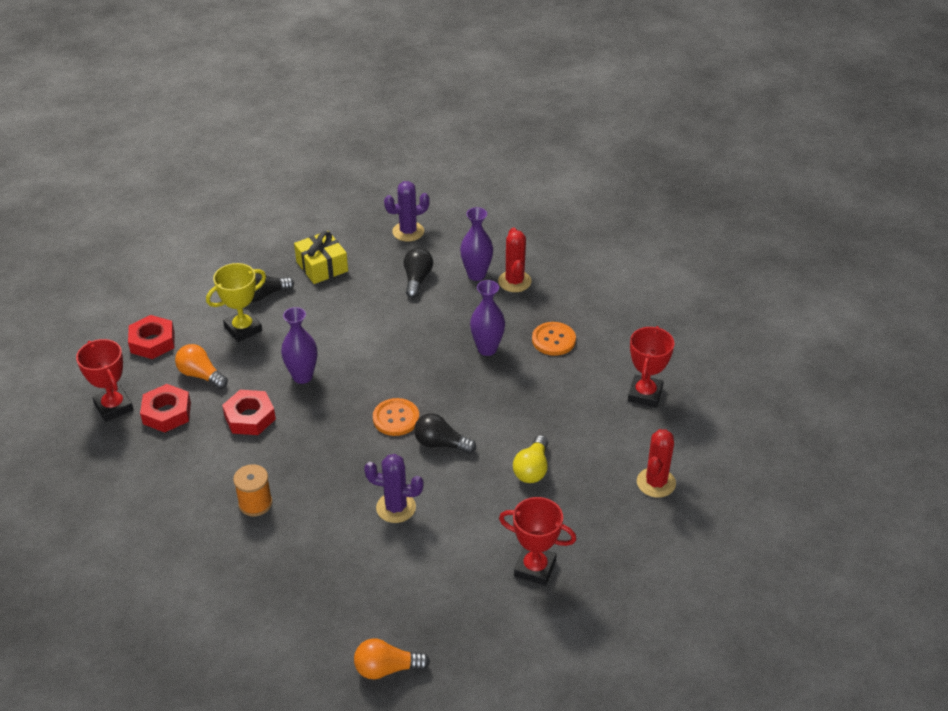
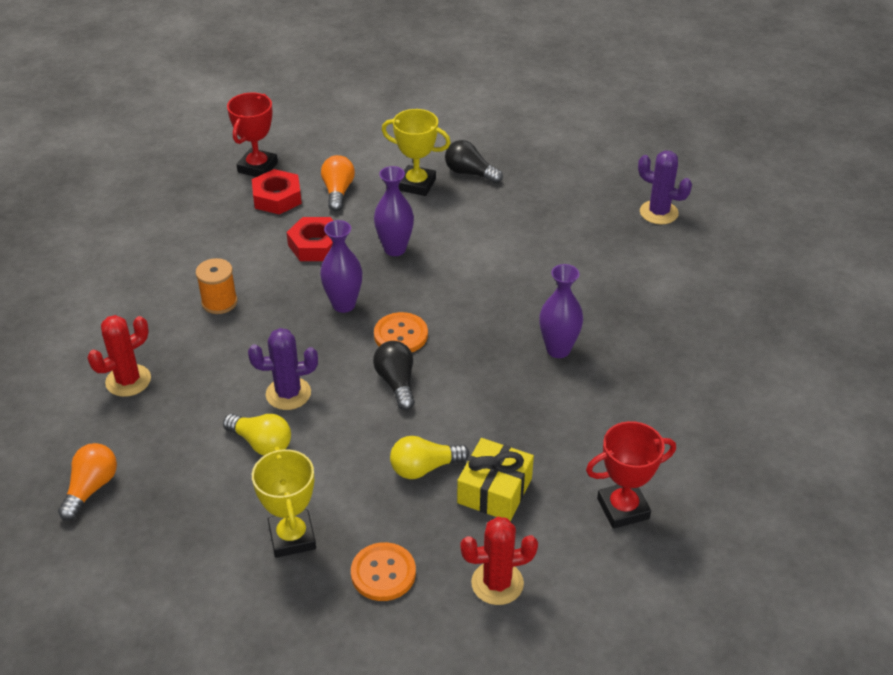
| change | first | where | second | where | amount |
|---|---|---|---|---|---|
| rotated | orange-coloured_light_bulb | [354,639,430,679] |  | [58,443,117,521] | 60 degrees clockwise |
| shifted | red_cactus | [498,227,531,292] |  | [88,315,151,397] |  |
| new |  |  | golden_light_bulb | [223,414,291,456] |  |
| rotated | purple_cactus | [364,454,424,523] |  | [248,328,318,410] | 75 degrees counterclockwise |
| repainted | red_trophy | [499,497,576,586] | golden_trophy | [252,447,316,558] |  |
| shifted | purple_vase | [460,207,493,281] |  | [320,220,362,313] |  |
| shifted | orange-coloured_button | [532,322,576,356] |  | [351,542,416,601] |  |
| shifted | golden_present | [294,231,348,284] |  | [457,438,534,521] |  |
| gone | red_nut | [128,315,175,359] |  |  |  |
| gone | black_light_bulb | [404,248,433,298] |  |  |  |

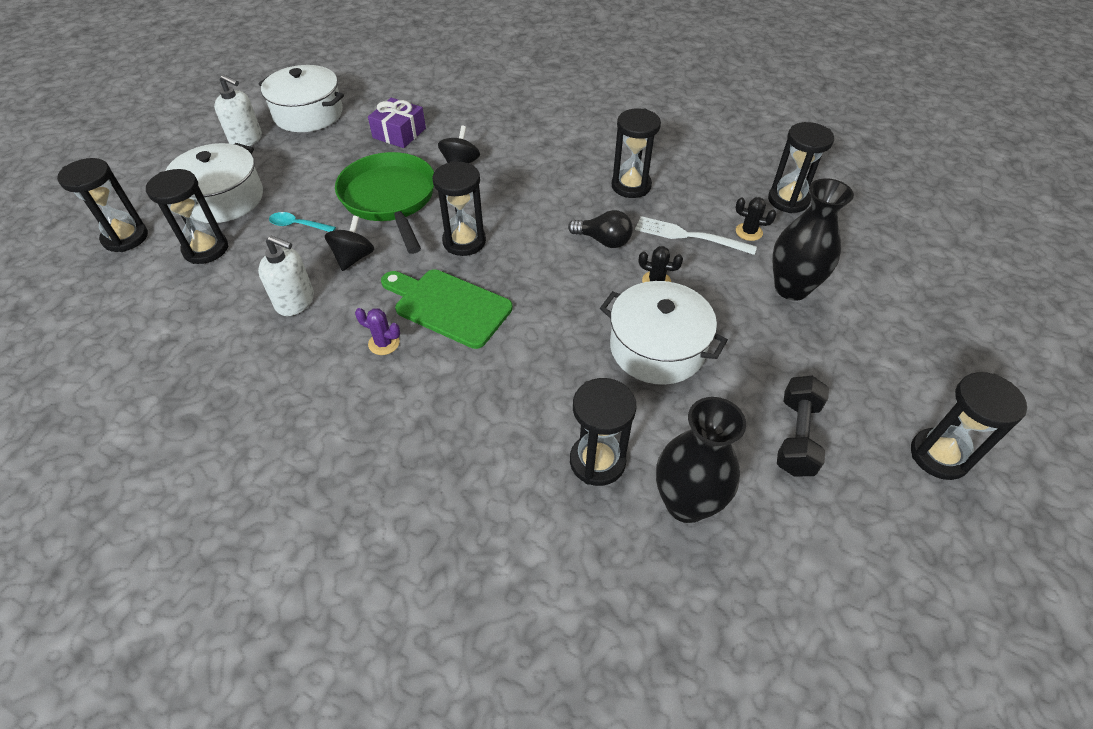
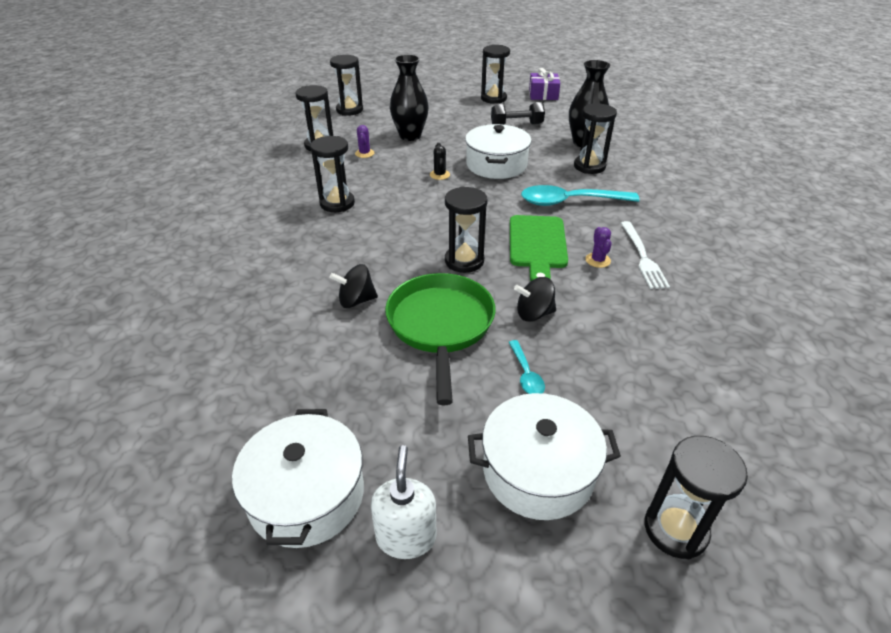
| change | first | where | second | where | amount |
|---|---|---|---|---|---|
| shifted | black_sand_timer | [146,169,228,264] |  | [330,55,363,116] |  |
| repainted | black_cactus | [736,197,776,241] | purple_cactus | [355,125,374,158] |  |
| rotated | green_skillet | [335,152,434,254] |  | [385,273,496,405] | 135 degrees clockwise |
| new |  |  | aqua_teaspoon | [521,185,640,206] |  |
| shifted | purple_present | [368,98,426,148] |  | [529,68,560,100] |  |
| shifted | pure_white_table_fork | [635,216,757,255] |  | [621,221,670,289] |  |
| gone | pure_white_soap_dispenser | [258,235,314,316] |  |  |  |
| gone | black_light_bulb | [568,210,633,248] |  |  |  |

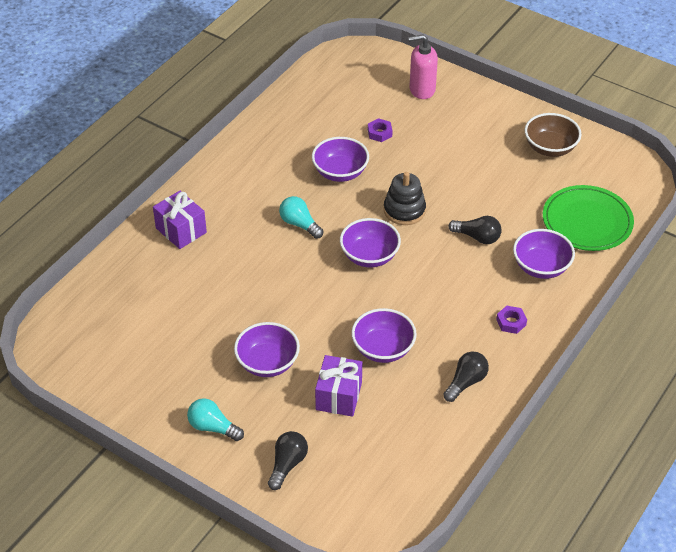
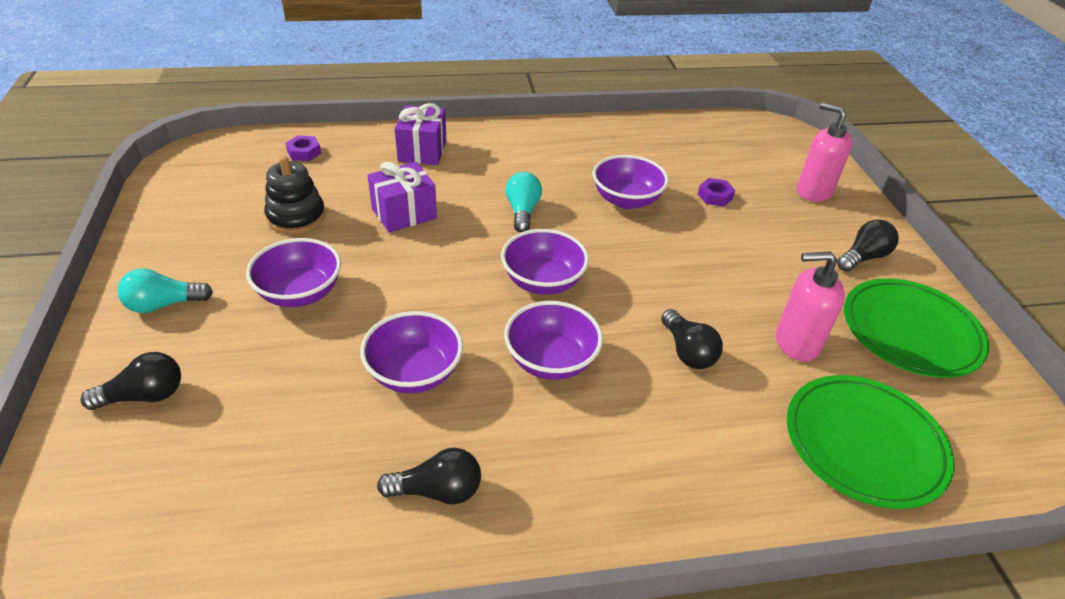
| change | first | where | second | where | amount |
|---|---|---|---|---|---|
| rotated | aqua_light_bulb | [187,398,244,441] |  | [117,269,213,313] | 90 degrees counterclockwise |
| shifted | black_stacking_toy | [384,172,426,225] |  | [264,156,325,234] |  |
| shifted | purple_nut | [496,306,527,334] |  | [286,135,321,161] |  |
| shifted | purple_present | [315,355,362,417] |  | [368,162,437,233] |  |
| shifted | purple_serving_bowl | [513,229,575,279] |  | [504,301,603,380] |  |
| new |  |  | rose-pink_soap_dispenser | [776,251,845,362] |  |
| new |  |  | black_light_bulb | [837,220,899,272] |  |
| swapped | brown_serving_bowl | [524,113,582,157] | green_dinner_plate | [844,278,989,378] |  |

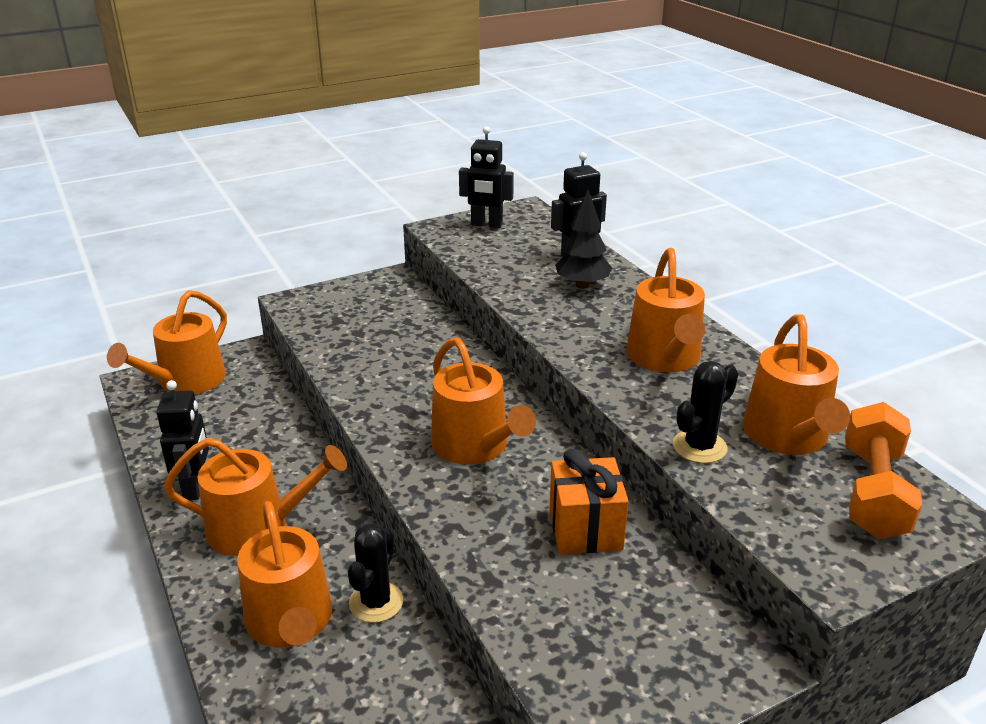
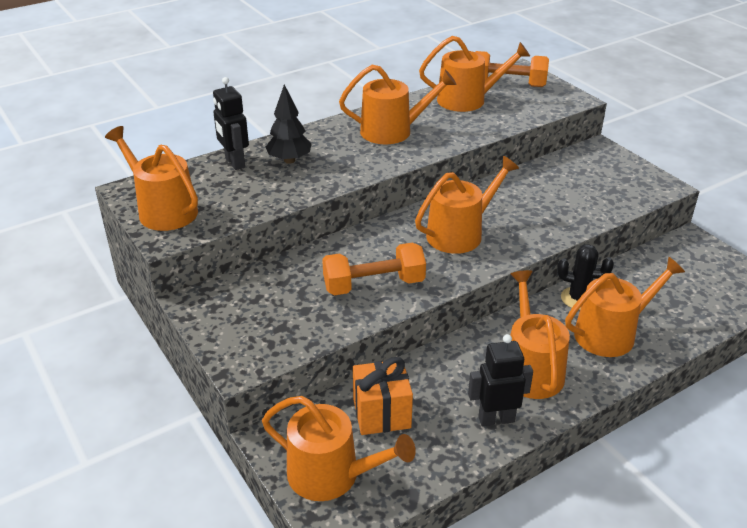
| change | first | where | second | where | amount |
|---|---|---|---|---|---|
| swapped | black_robot | [459,126,514,228] | orange-coloured_watering_pot | [105,126,198,231] |  |
| new |  |  | orange-coloured_dumbbell | [322,242,426,295] |  |
| shifted | orange-coloured_present | [549,449,629,554] |  | [353,357,413,435] |  |
| gone | black_cactus | [673,361,738,463] |  |  |  |

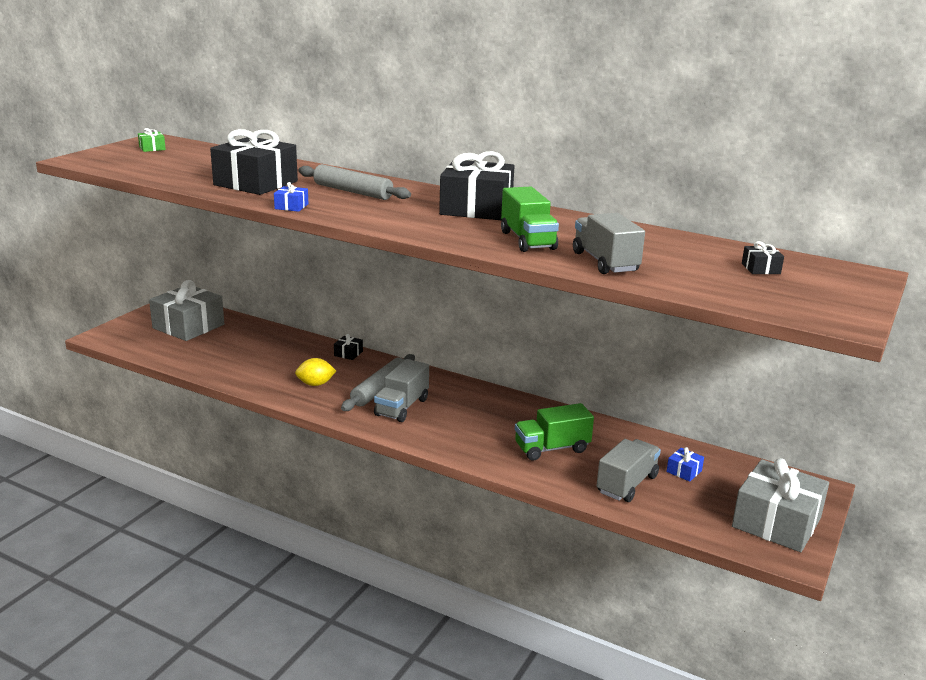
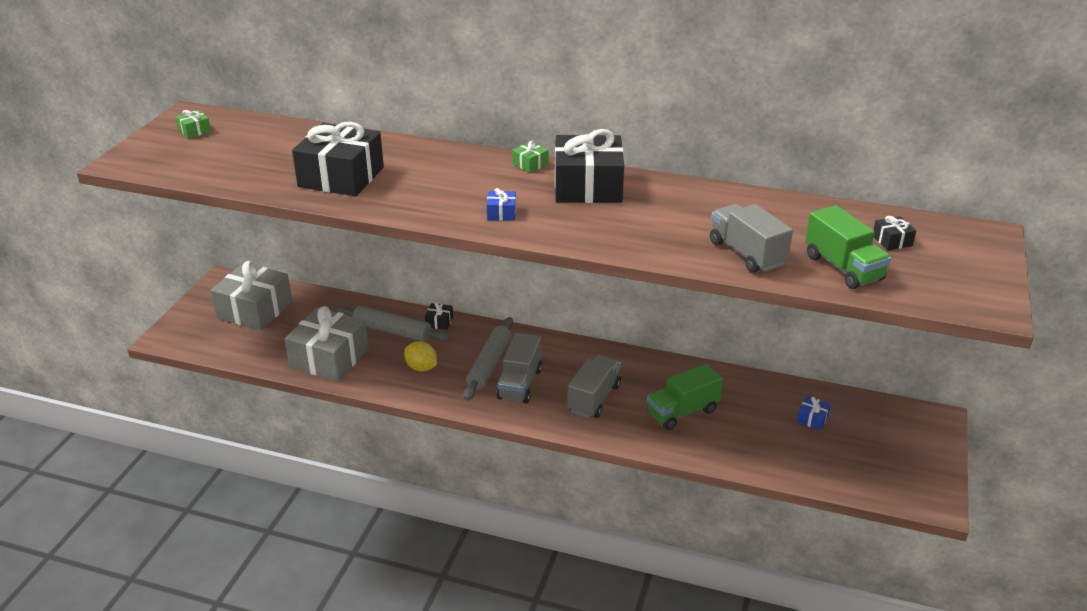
| change | first | where | second | where | amount |
|---|---|---|---|---|---|
| shifted | gray_present | [732,458,829,552] |  | [285,306,369,381] |  |
| shifted | gray_dough_roller | [298,164,411,200] |  | [335,306,451,342] |  |
| rotated | golden_toy_lemon | [295,358,336,386] |  | [404,341,437,372] | 60 degrees clockwise |
| shifted | royal_blue_present | [274,182,308,212] |  | [487,188,516,221] |  |
| new |  |  | green_present | [512,140,548,173] |  |
| shifted | gray_truck | [597,439,661,502] |  | [567,355,621,418] |  |
| shifted | green_truck | [501,187,559,252] |  | [805,205,891,289] |  |

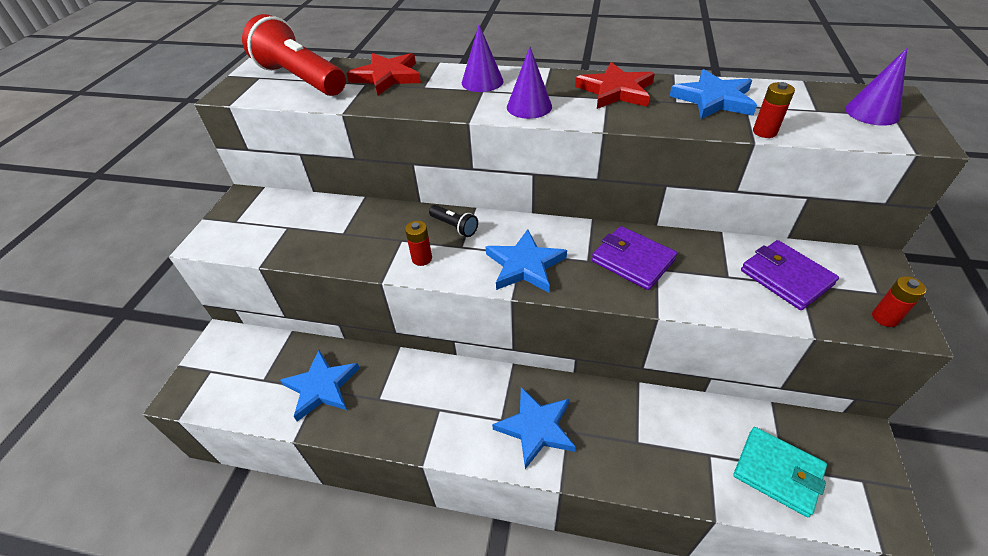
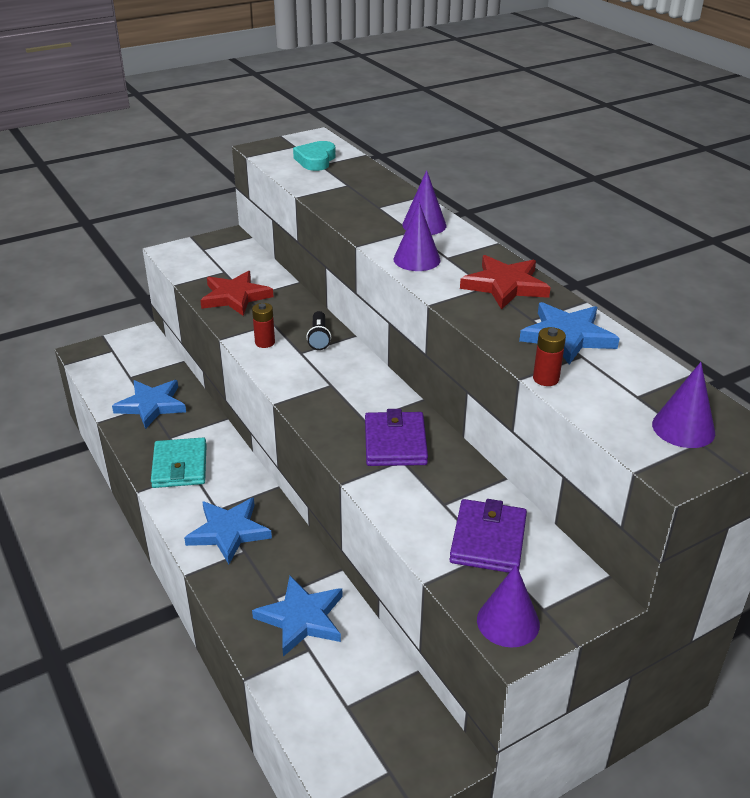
| change | first | where | second | where | amount |
|---|---|---|---|---|---|
| shifted | aqua_wallet | [733,427,827,517] |  | [151,437,207,488] |  |
| shifted | red_star_shape | [347,53,421,95] |  | [200,271,274,316] |  |
| shifted | royal_blue_star_shape | [486,229,567,293] |  | [252,576,343,657] |  |
| swapped | red_torch | [242,14,346,96] | aqua_love_heart | [293,141,336,171] |  |
| swapped | red_power_cell | [872,276,926,327] | purple_solid_cone | [477,565,540,647] |  |

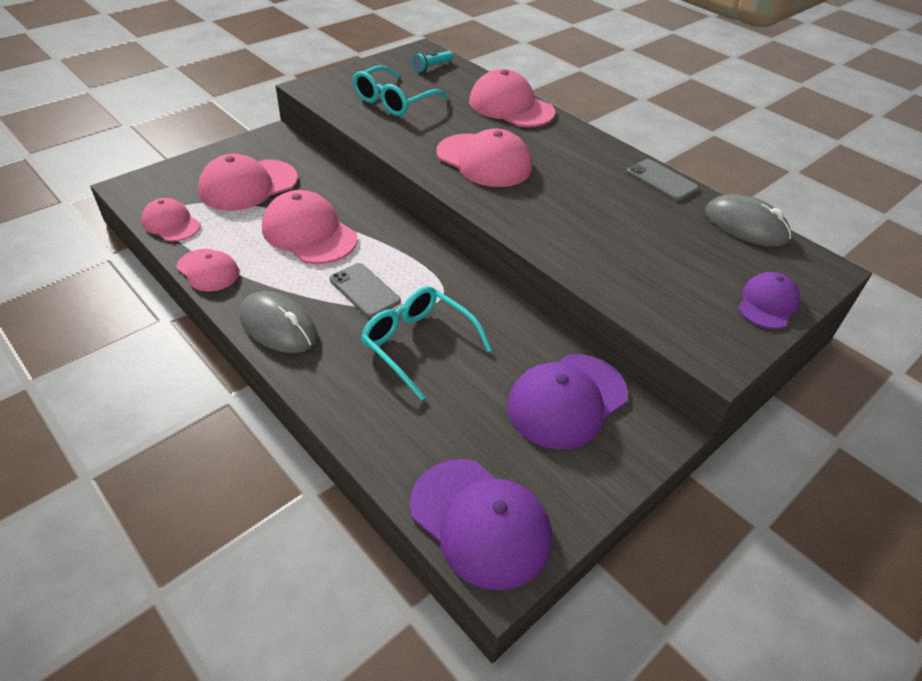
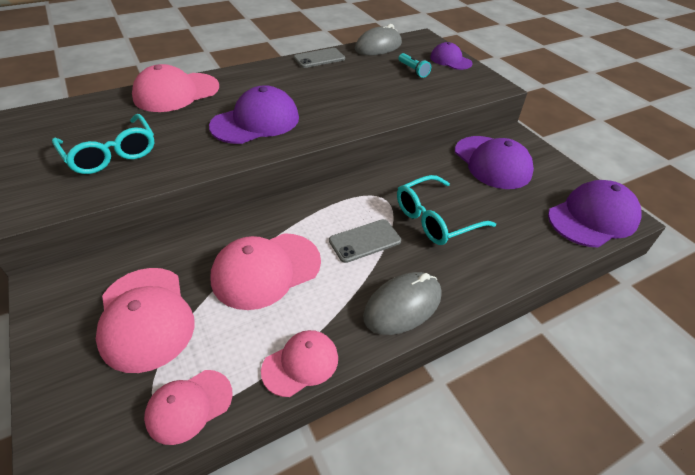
| change | first | where | second | where | amount |
|---|---|---|---|---|---|
| repainted | rose-pink_cap | [436,128,532,187] | purple_cap | [209,85,299,144] |  |
| shifted | aqua_torch | [412,51,453,72] |  | [399,53,431,78] |  |

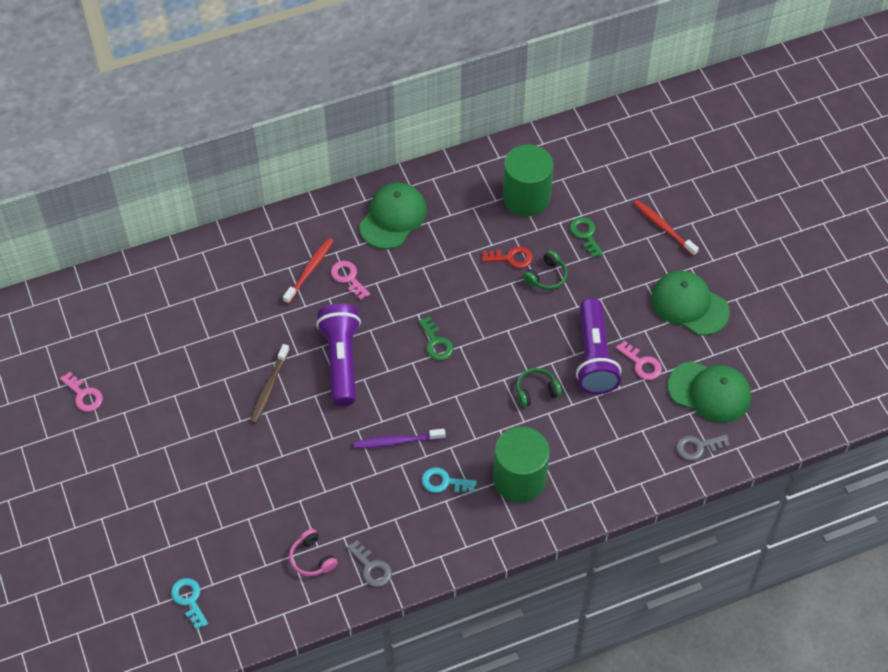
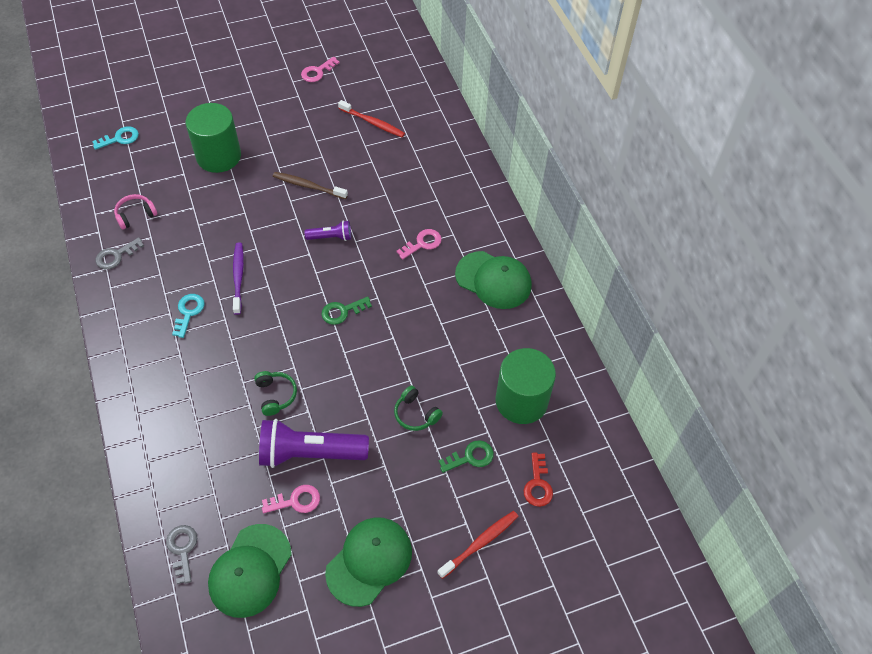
| change | first | where | second | where | amount |
|---|---|---|---|---|---|
| shifted | green_cylinder | [493,427,550,502] |  | [186,103,241,173] |  |
| rotated | rose-pink_latchkey | [616,340,662,380] |  | [262,485,320,513] | 150 degrees counterclockwise |
| scaled | purple_torch | [316,303,361,406] |  | [305,220,351,241] | x0.49 |
| shifted | red_toothbrush | [283,238,333,304] |  | [338,100,405,137] |  |
| shifted | red_latchkey | [482,246,533,268] |  | [524,453,553,507] |  |

